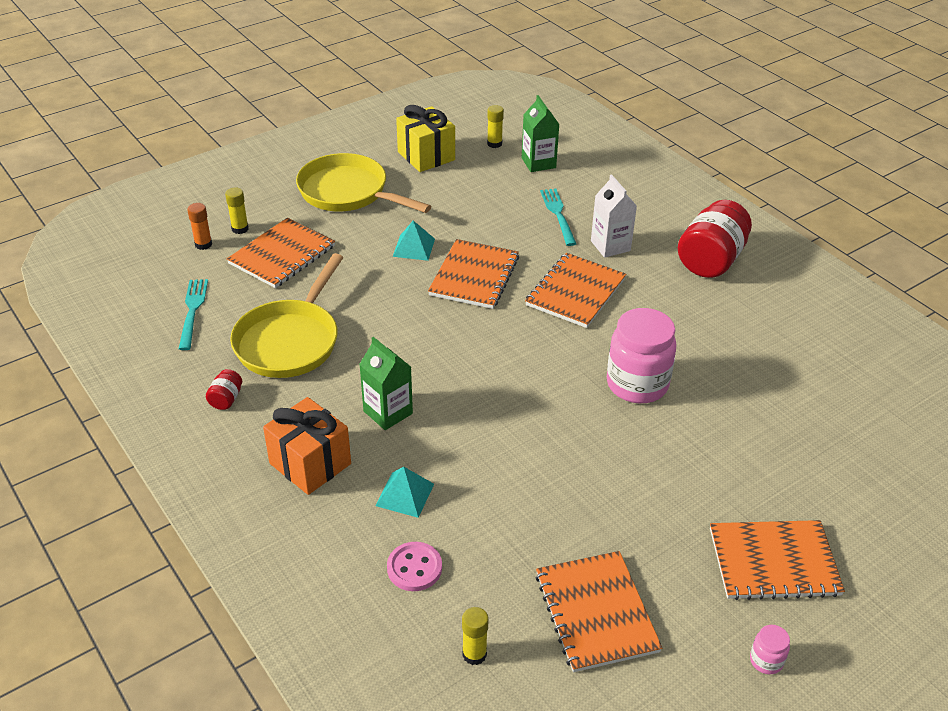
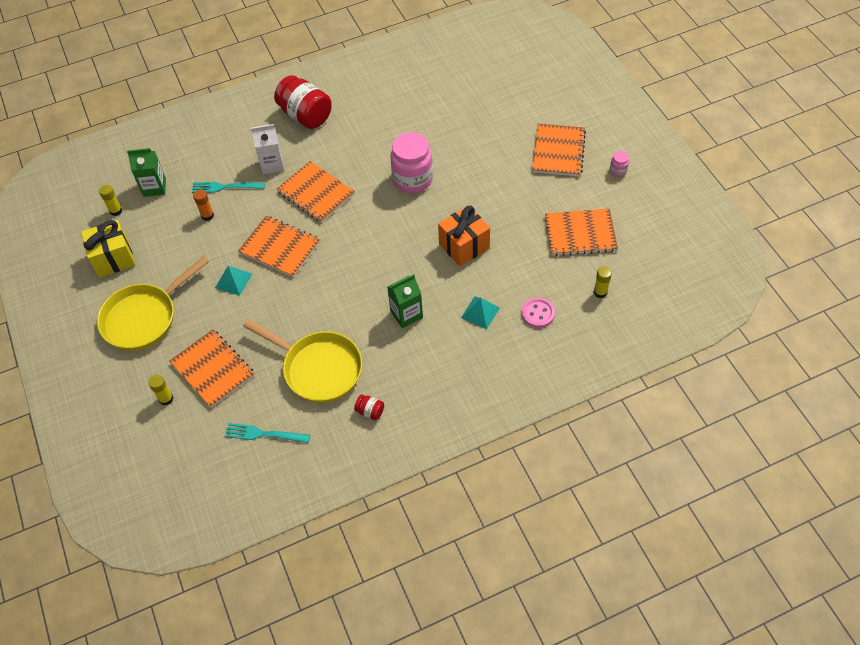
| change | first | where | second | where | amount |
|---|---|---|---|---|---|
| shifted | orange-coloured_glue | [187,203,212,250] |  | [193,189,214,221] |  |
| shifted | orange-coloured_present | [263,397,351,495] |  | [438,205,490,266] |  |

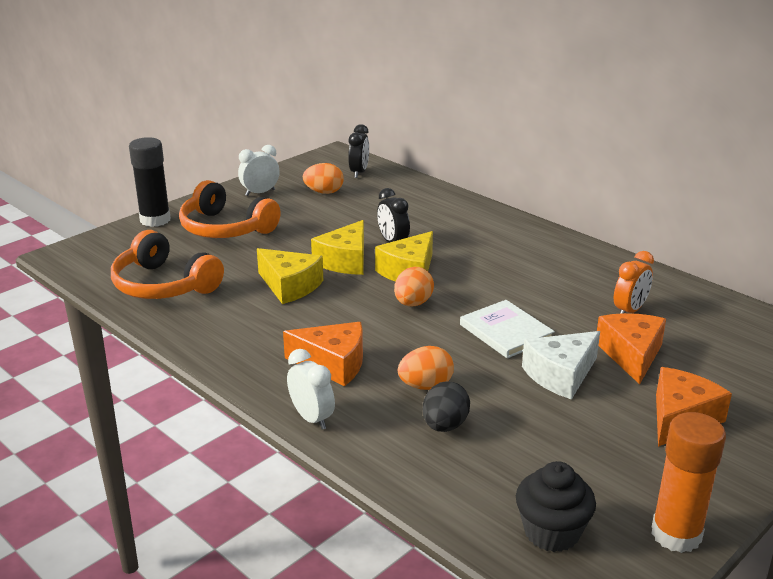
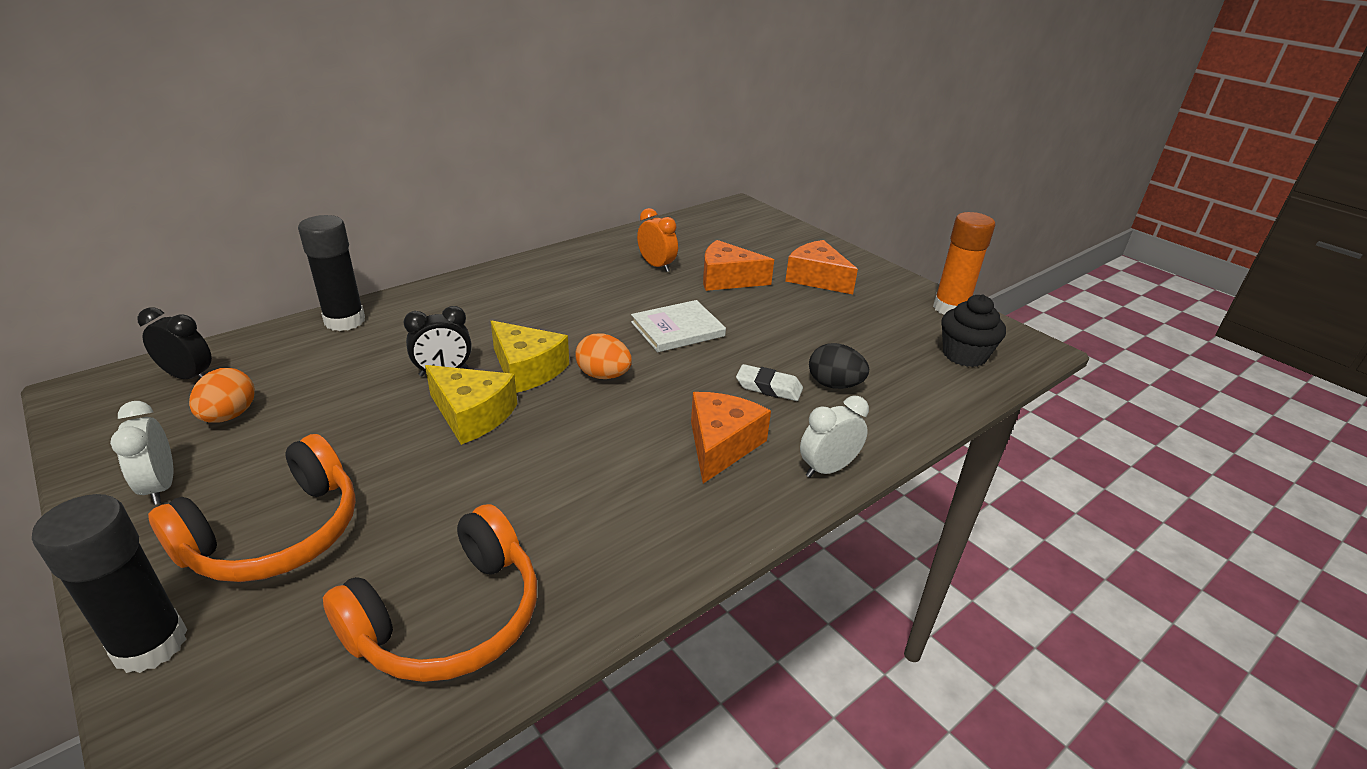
| change | first | where | second | where | amount |
|---|---|---|---|---|---|
| new |  |  | black_glue | [298,215,365,331] |  |
| swapped | orange-coloured_egg_shape | [398,346,454,390] | pure_white_eraser | [736,364,803,401] |  |
| gone | golden_piece_of_cheese | [257,248,323,304] |  |  |  |
| gone | pure_white_piece_of_cheese | [522,331,600,400] |  |  |  |

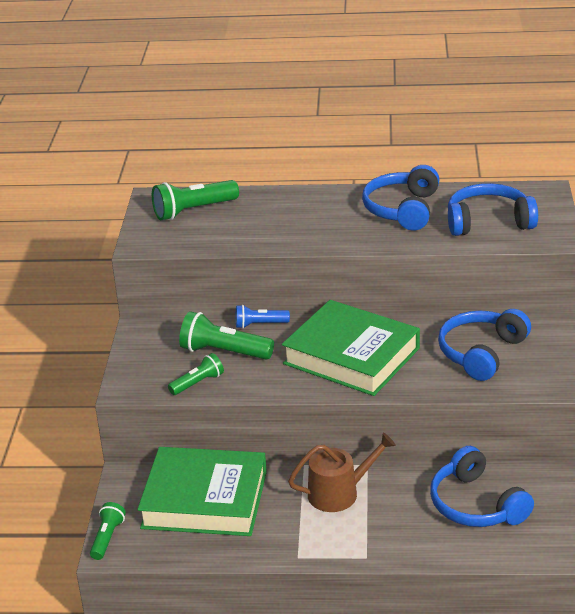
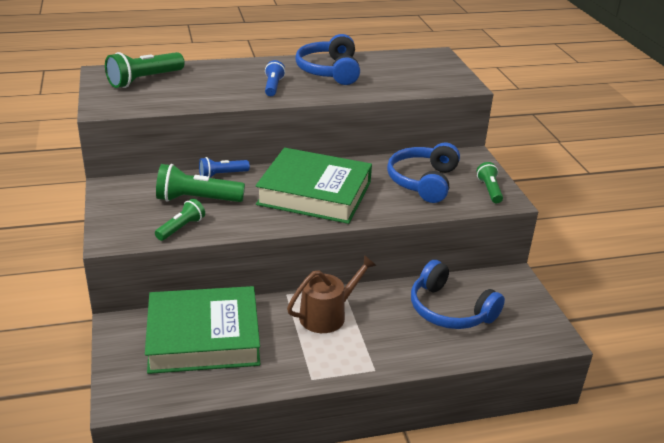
| change | first | where | second | where | amount |
|---|---|---|---|---|---|
| new |  |  | royal_blue_torch | [265,60,285,96] |  |
| shifted | green_torch | [90,502,126,560] |  | [476,162,503,203] |  |
| gone | royal_blue_over-ear_headphones | [448,183,538,236] |  |  |  |

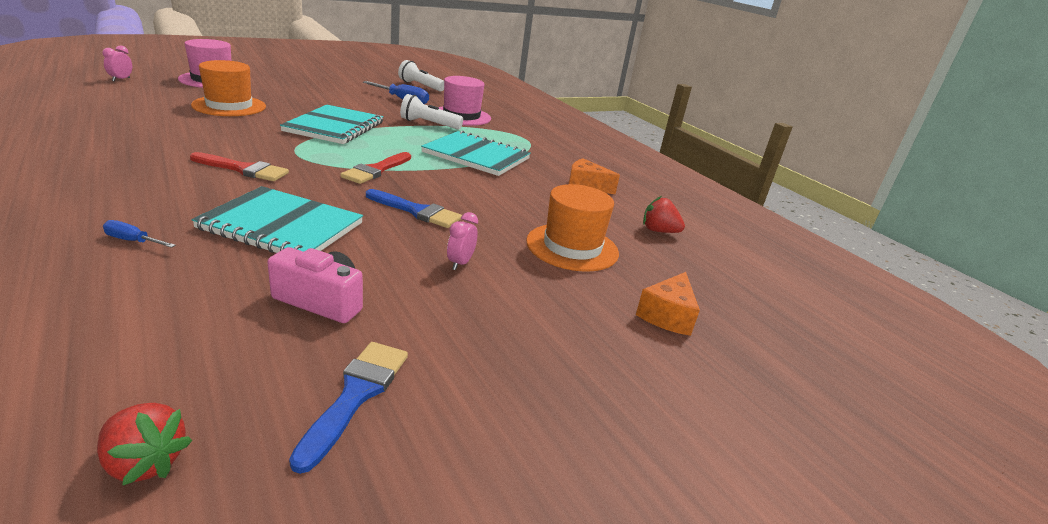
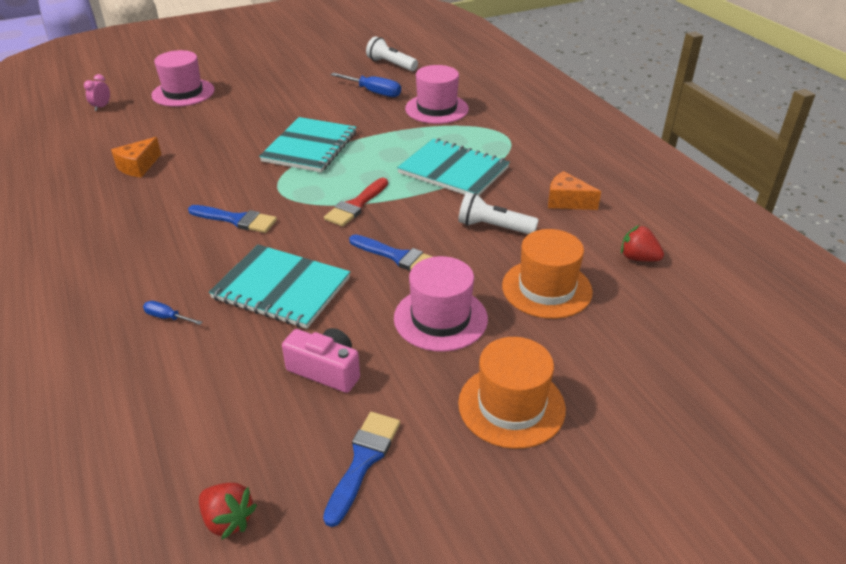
| change | first | where | second | where | amount |
|---|---|---|---|---|---|
| shifted | orange-coloured_piece_of_cheese | [636,272,700,336] |  | [111,137,161,178] |  |
| repainted | red_paint_brush | [190,152,289,181] | royal_blue_paint_brush | [188,205,277,233] |  |
| swapped | rose-pink_bedside_clock | [447,212,478,270] | rose-pink_top_hat | [394,256,488,352] |  |
| shifted | pure_white_torch | [400,94,463,130] |  | [458,192,539,234] |  |
| shifted | orange-coloured_top_hat | [191,60,266,116] |  | [458,337,566,449] |  |

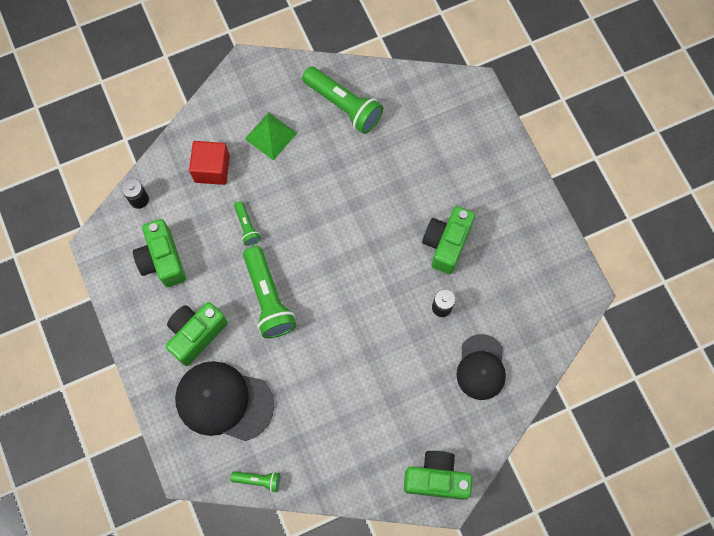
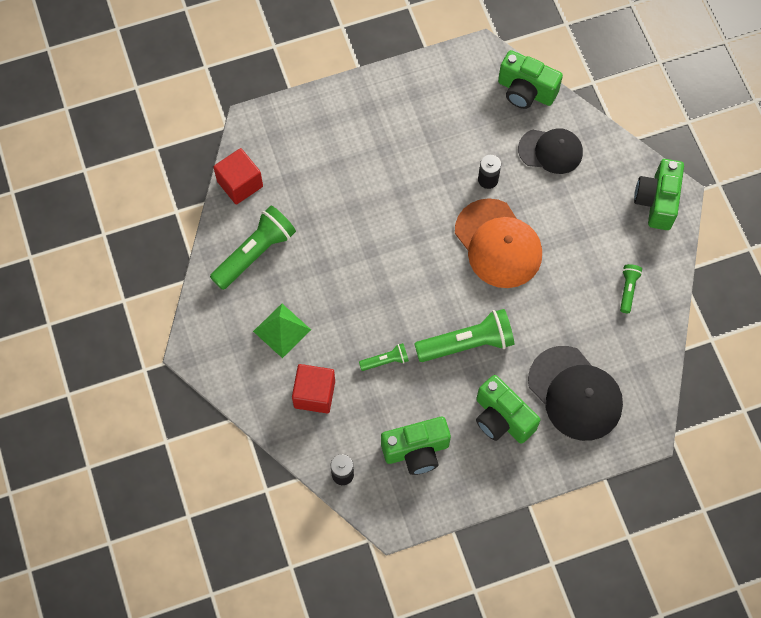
| change | first | where | second | where | amount |
|---|---|---|---|---|---|
| new |  |  | red_block | [213,148,263,204] |  |
| new |  |  | orange-coloured_cap | [455,198,542,288] |  |
| shifted | green_compact_camera | [422,206,475,274] |  | [498,50,563,109] |  |
| rotated | black_cap | [175,361,274,441] |  | [528,346,623,441] | 60 degrees counterclockwise |
| shifted | green_torch | [231,471,280,492] |  | [620,264,642,313] |  |

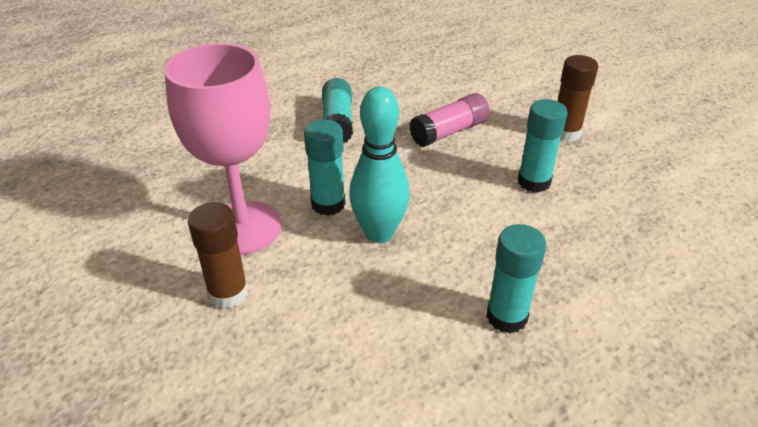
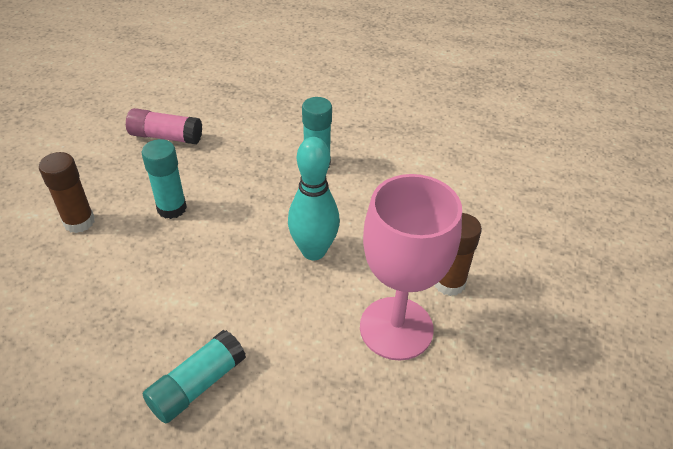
| change | first | where | second | where | amount |
|---|---|---|---|---|---|
| shifted | rose-pink_glue | [410,93,490,147] |  | [126,108,202,145] |  |
| gone | aqua_glue | [304,119,345,216] |  |  |  |

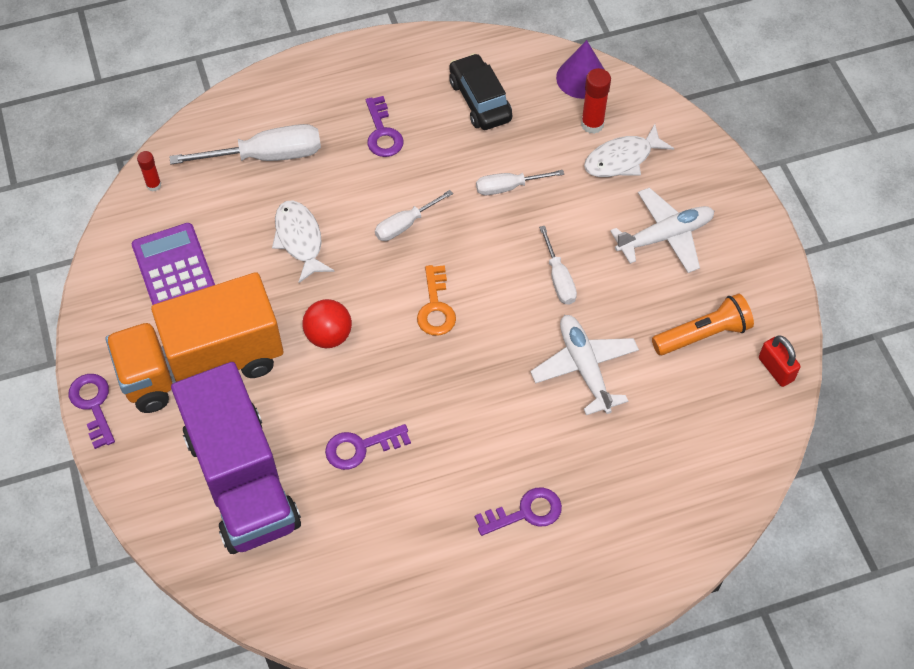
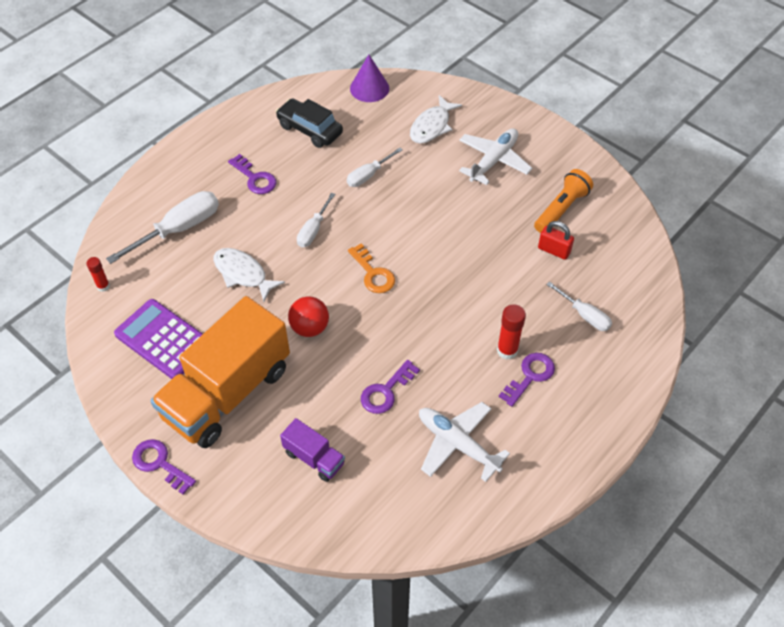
| change | first | where | second | where | amount |
|---|---|---|---|---|---|
| scaled | purple_truck | [171,362,301,554] |  | [280,418,345,482] | x0.44 |
| shifted | pure_white_plane | [530,315,639,415] |  | [419,402,510,482] |  |
| shifted | red_glue | [581,68,611,134] |  | [497,304,526,360] |  |
| shifted | red_padlock | [759,336,801,387] |  | [538,221,574,260] |  |
| shifted | pure_white_flat_screwdriver | [539,226,577,305] |  | [546,281,612,331] |  |

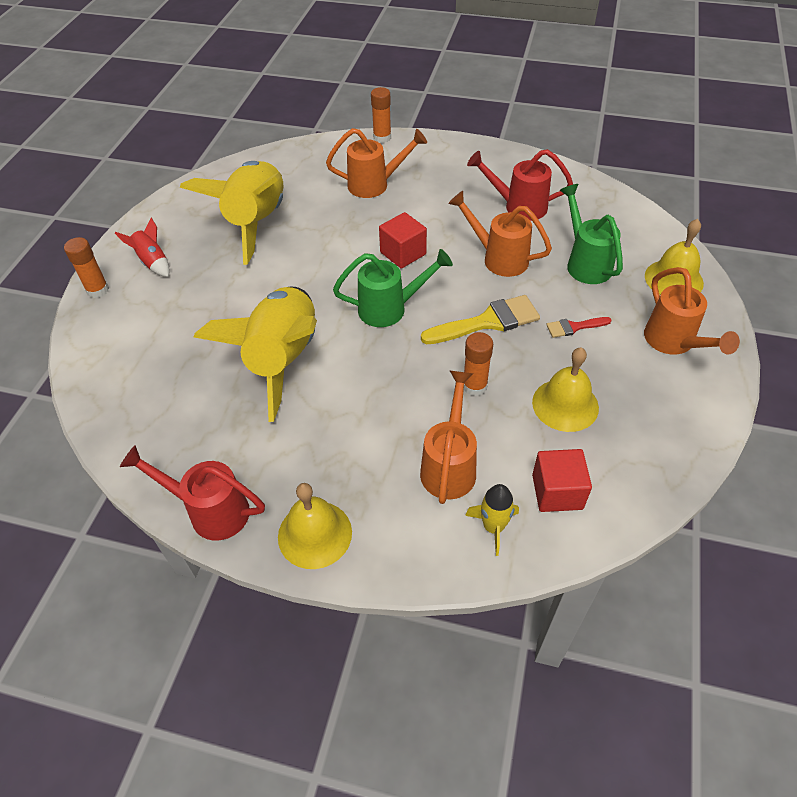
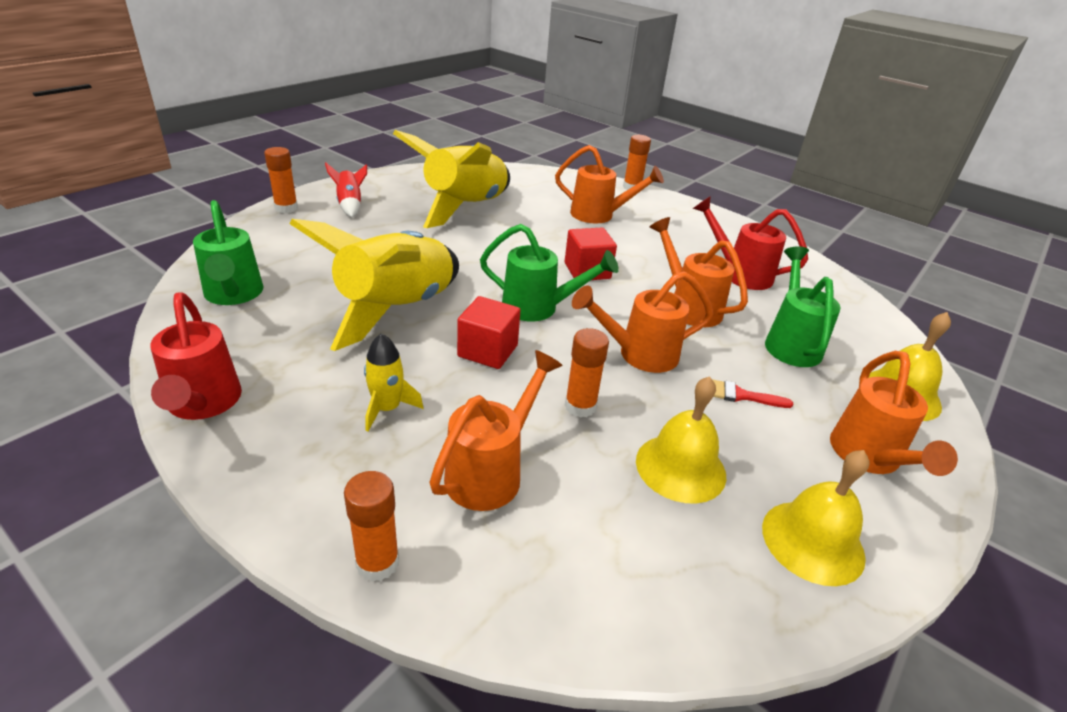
| change | first | where | second | where | amount |
|---|---|---|---|---|---|
| rotated | red_watering_pot | [120,445,265,541] |  | [150,293,242,420] | 150 degrees counterclockwise |
| new |  |  | green_watering_pot | [193,200,264,305] |  |
| new |  |  | orange-coloured_glue | [344,471,399,582] |  |
| shifted | golden_rocket | [465,484,519,556] |  | [364,333,423,431] |  |
| shifted | red_block | [532,449,592,512] |  | [457,296,520,369] |  |
| swapped | golden_paint_brush | [421,295,540,344] | orange-coloured_watering_pot | [572,271,713,373] |  |
| shifted | golden_school_bell | [278,483,352,569] |  | [762,450,870,586] |  |

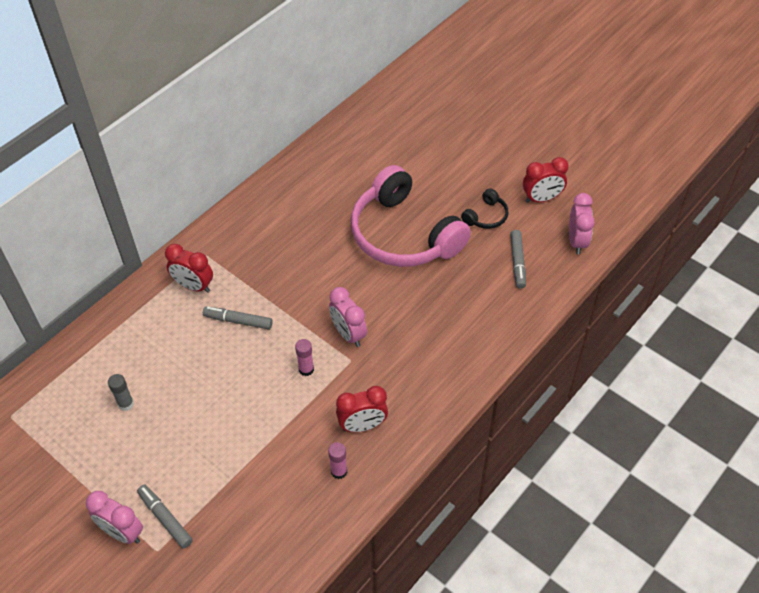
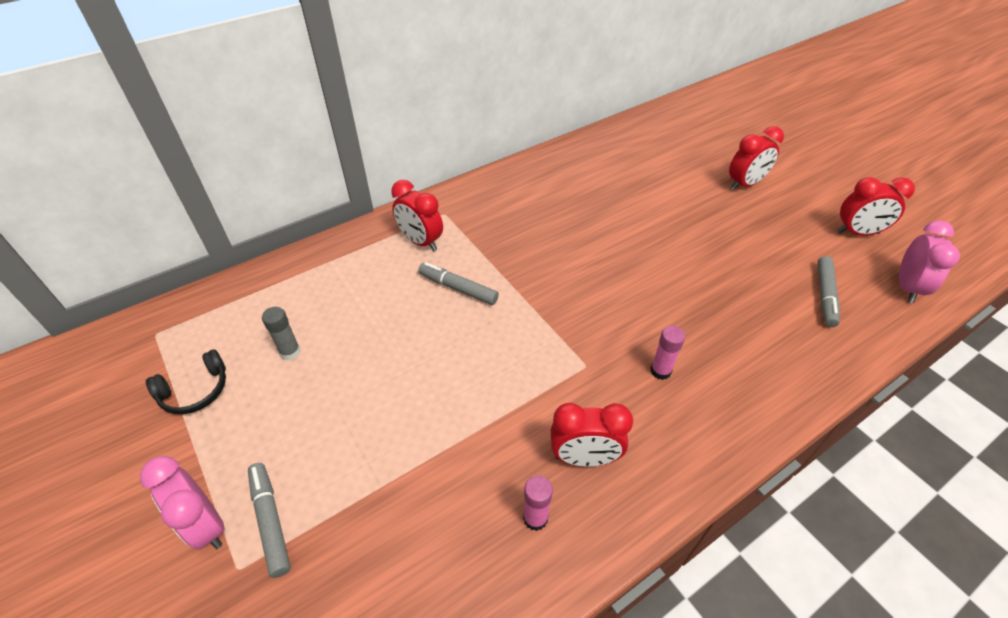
| change | first | where | second | where | amount |
|---|---|---|---|---|---|
| shifted | black_over-ear_headphones | [461,188,508,229] |  | [146,349,226,414] |  |
| shifted | rose-pink_glue | [295,339,314,376] |  | [651,326,685,380] |  |
| new |  |  | red_bedside_clock | [729,126,784,190] |  |
| gone | rose-pink_bedside_clock | [329,287,367,347] |  |  |  |
| gone | rose-pink_over-ear_headphones | [351,165,471,267] |  |  |  |

